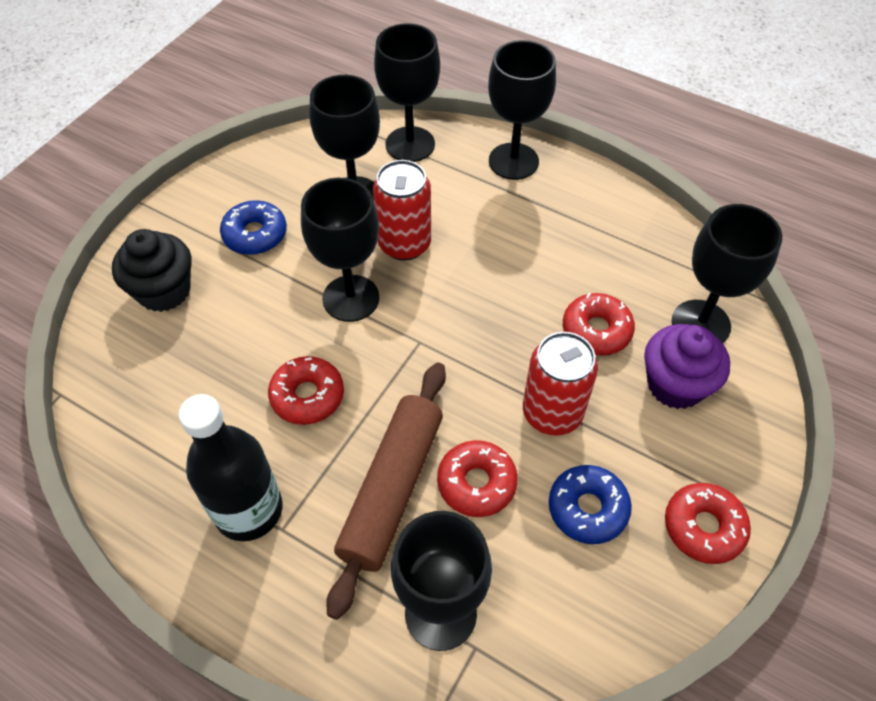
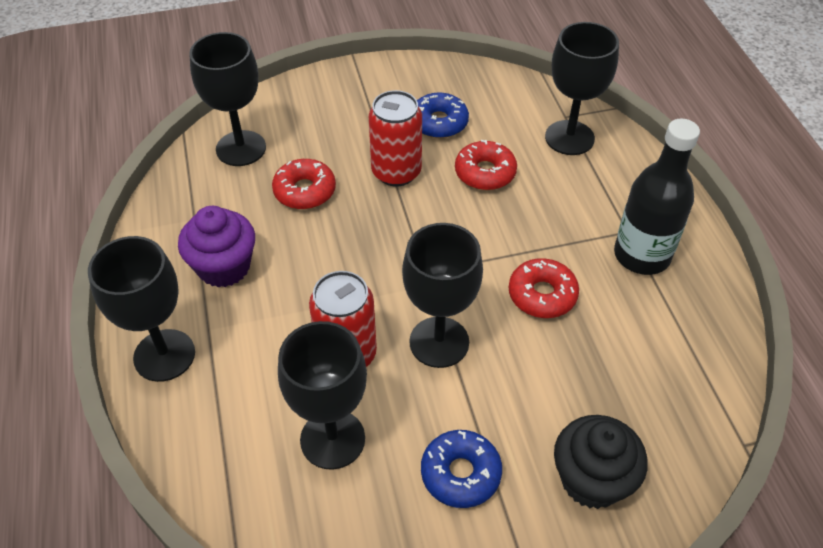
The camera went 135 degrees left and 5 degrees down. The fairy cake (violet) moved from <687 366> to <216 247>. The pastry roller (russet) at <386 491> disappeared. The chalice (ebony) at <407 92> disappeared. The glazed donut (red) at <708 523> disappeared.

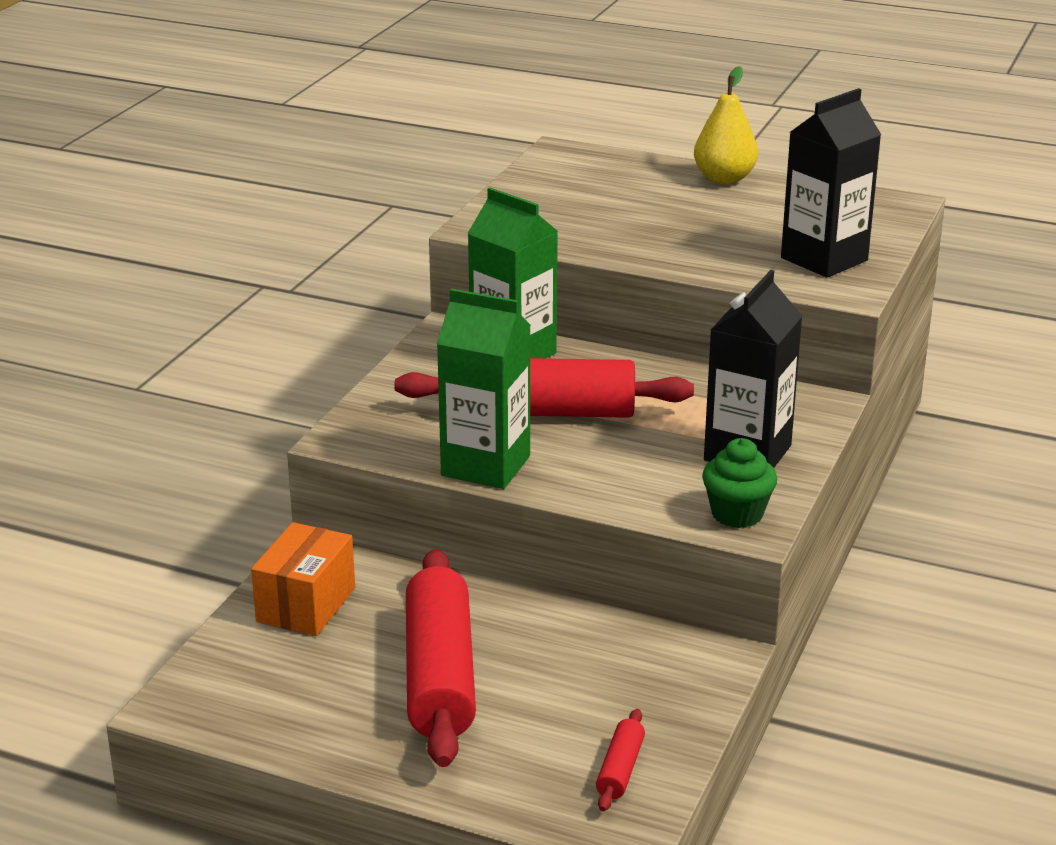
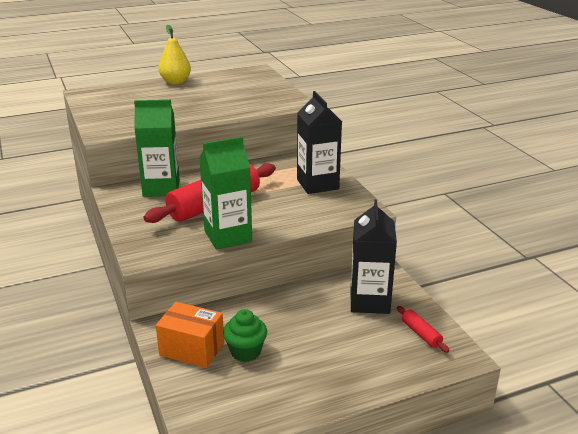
The camera went 45 degrees left and 0 degrees up. The package (bright orange) at <303 579> turned 45 degrees counterclockwise. The fairy cake (emerald) moved from <739 483> to <245 335>. The milk carton (ebony) moved from <831 183> to <374 256>. The pastry roller (red) at <441 658> disappeared.

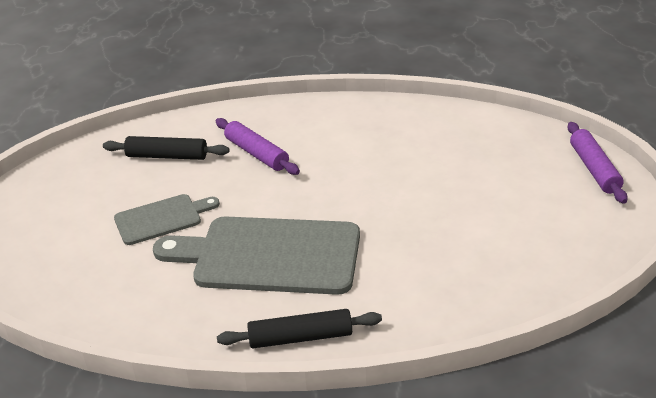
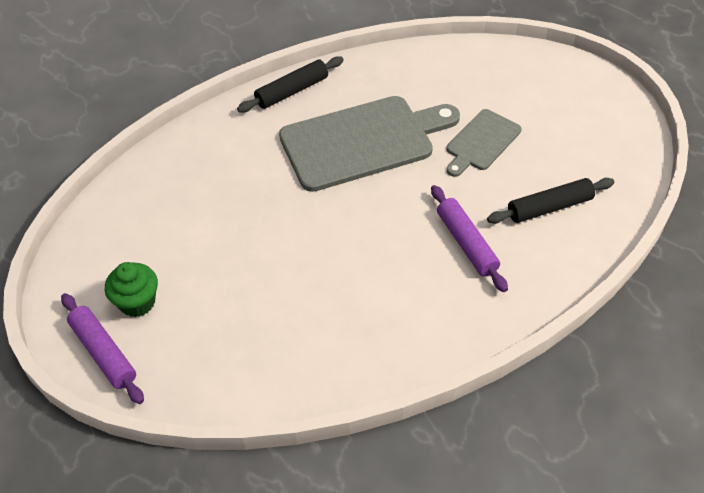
The camera went 150 degrees right and 15 degrees up. The fairy cake (emerald) at <131 289> appeared. The pastry roller (violet) at <258 146> turned 45 degrees clockwise.

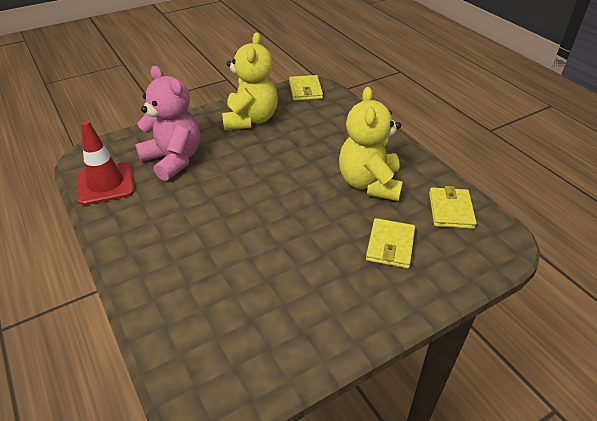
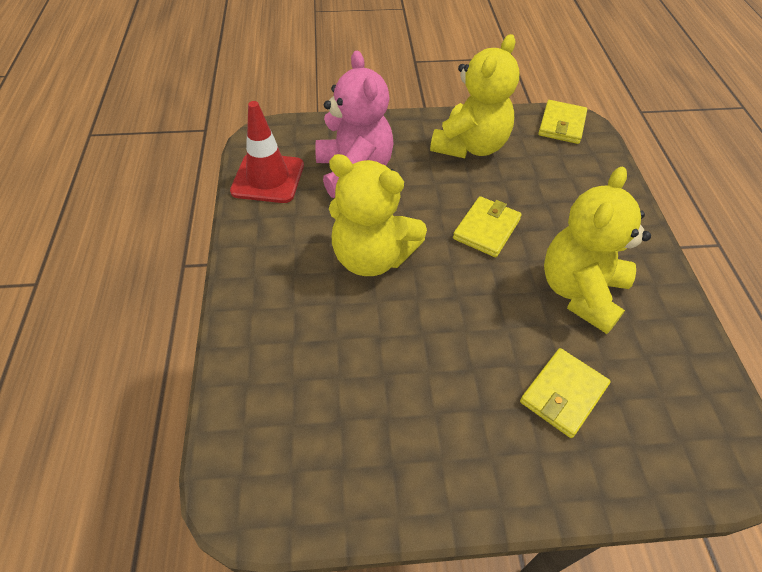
The camera went 25 degrees right and 10 degrees up. The teddy (yellow) at <378 215> appeared. The billfold (yellow) moved from <453 207> to <487 226>.

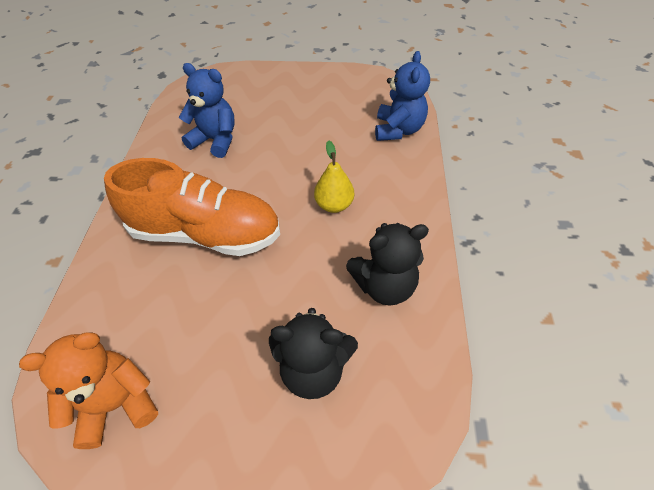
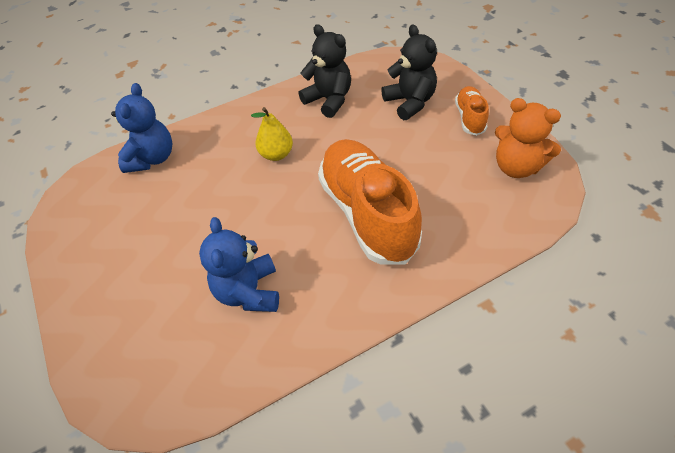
The camera went 120 degrees left and 0 degrees up. The teddy (royal blue) at <402 96> turned 120 degrees clockwise. The shoe (bright orange) at <472 111> appeared.

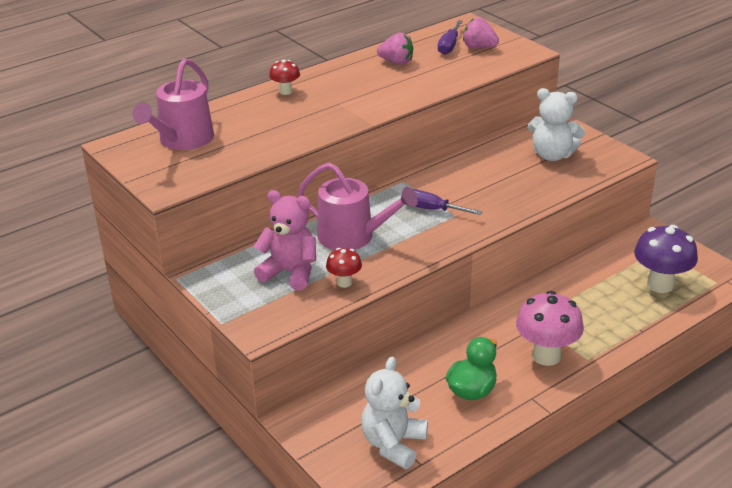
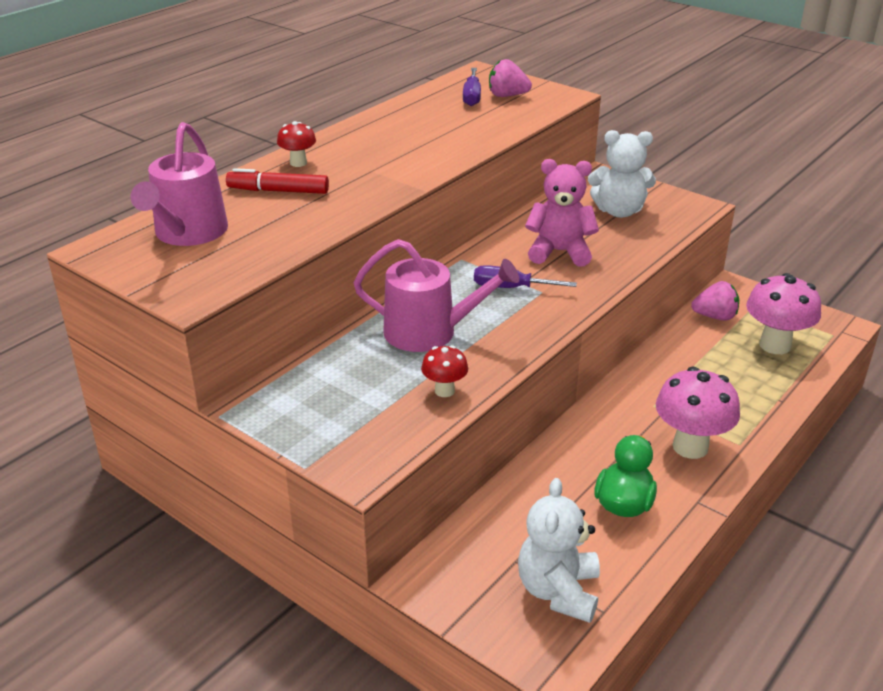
The camera went 15 degrees left and 0 degrees up. The marker (red) at <277 181> appeared. The teddy (rosy) moved from <285 240> to <562 213>. The strawberry (rosy) moved from <395 48> to <715 301>. The fungus (violet) at <666 259> became the fungus (rosy) at <783 313>.

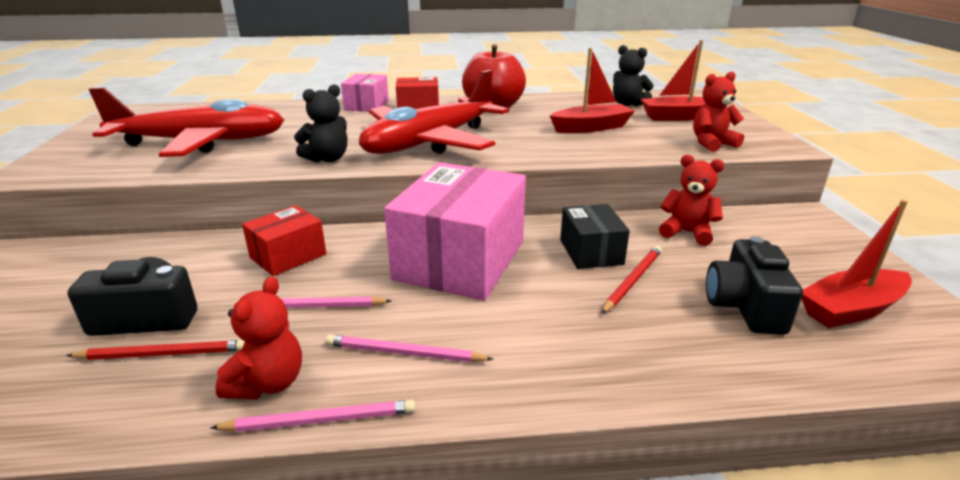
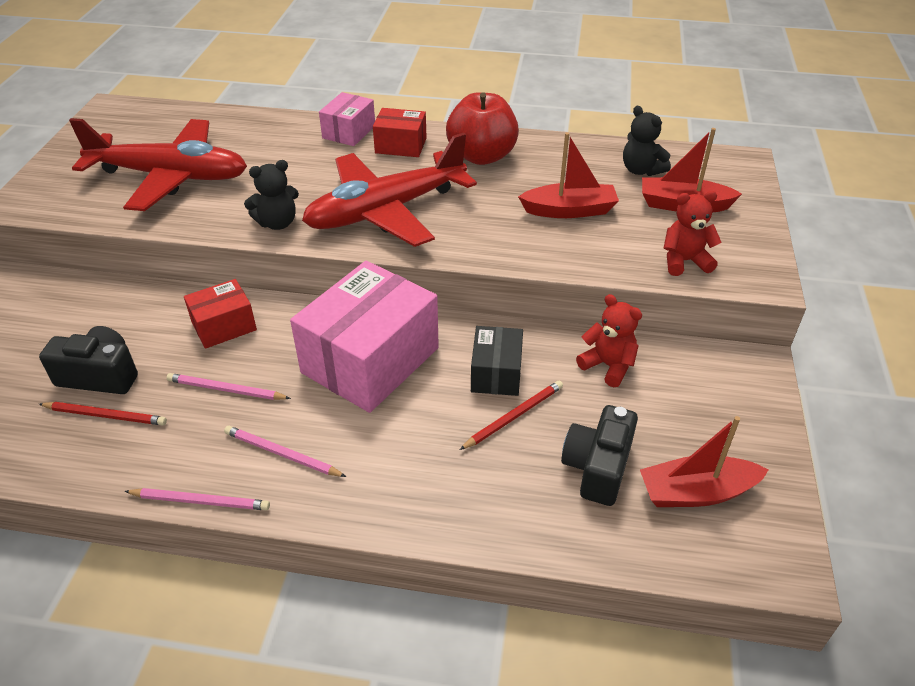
The camera went 15 degrees right and 15 degrees up. The teddy (red) at <258 338> disappeared.

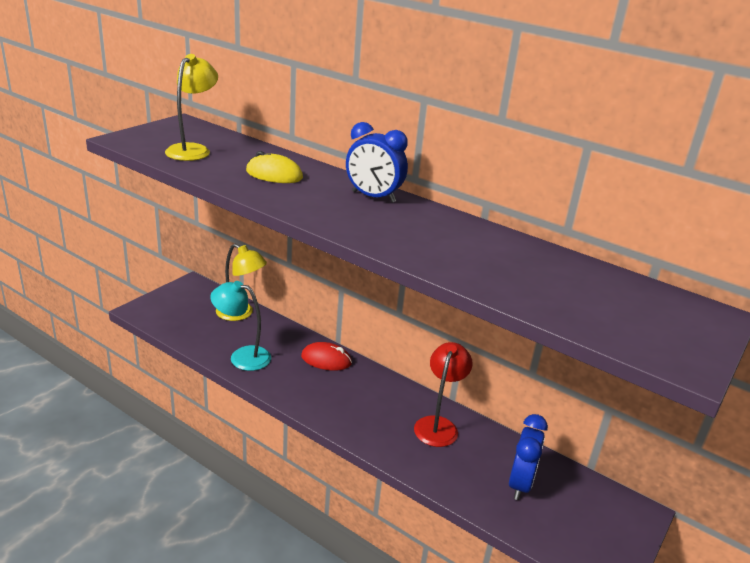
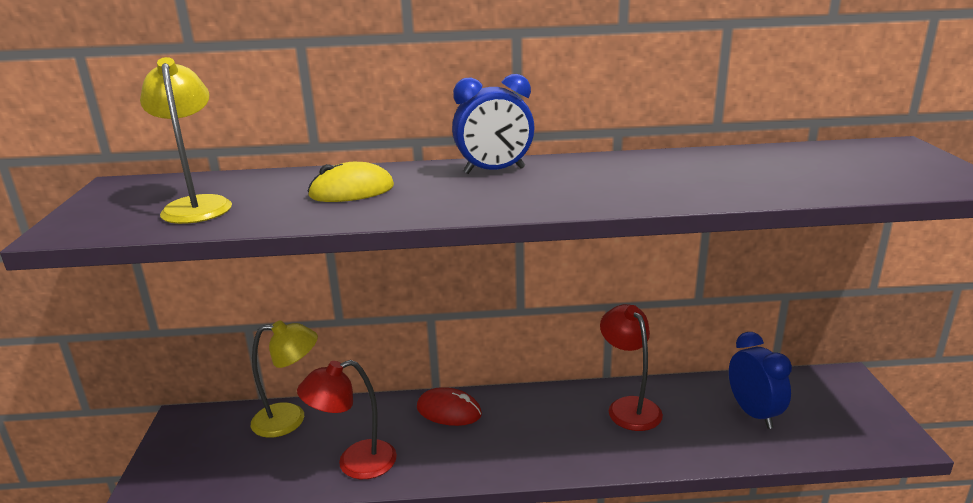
The camera went 35 degrees left and 5 degrees down. The reading lamp (turquoise) at <240 326> became the reading lamp (red) at <347 419>. The computer mouse (red) at <326 356> turned 45 degrees clockwise.

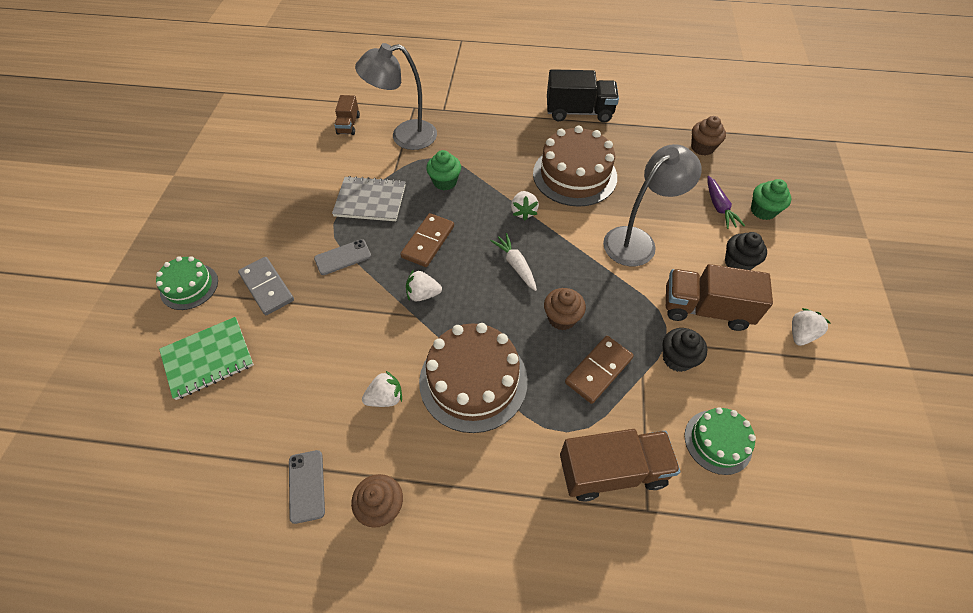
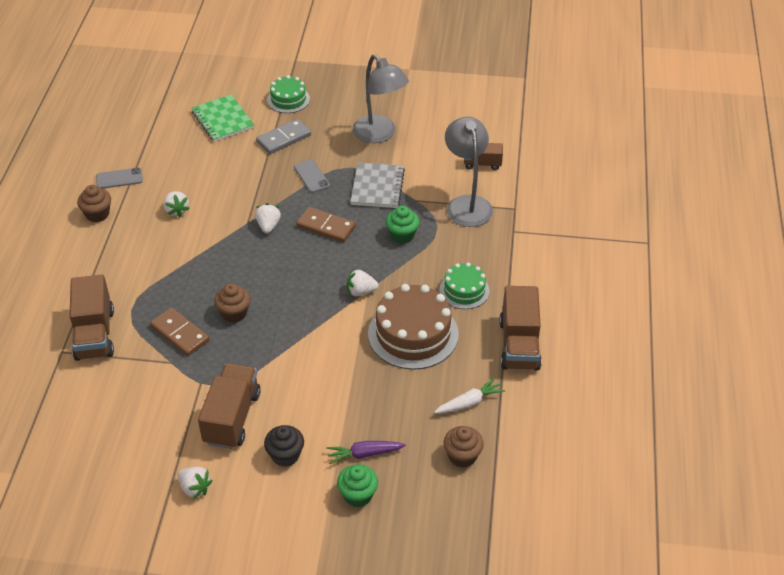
The camera went 90 degrees right and 10 degrees down. The reading lamp (gray) moved from <652 205> to <381 98>. The carrot (white) moved from <513 262> to <469 395>. The gateau (emerald) moved from <720 441> to <464 286>. The lorry (ebony) at <583 96> became the lorry (russet) at <520 328>. The gateau (russet) at <473 378> disappeared. The fairy cake (ebony) at <685 350> disappeared.

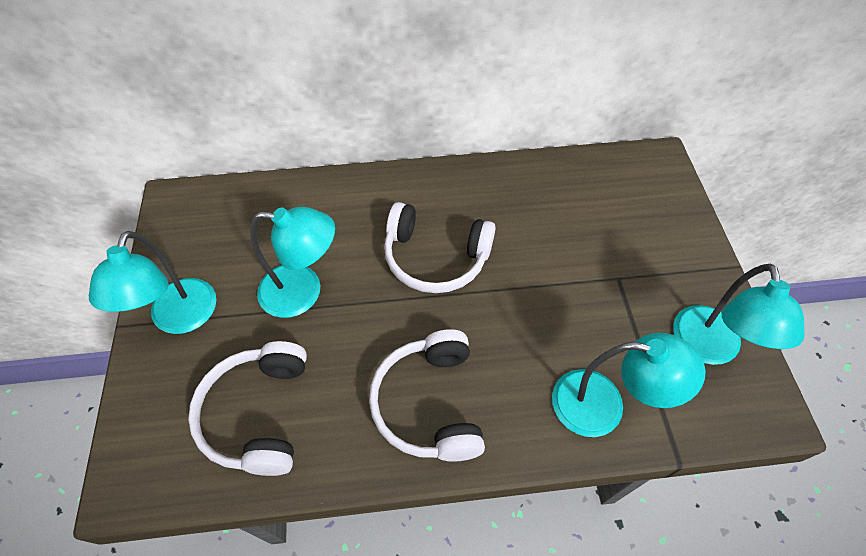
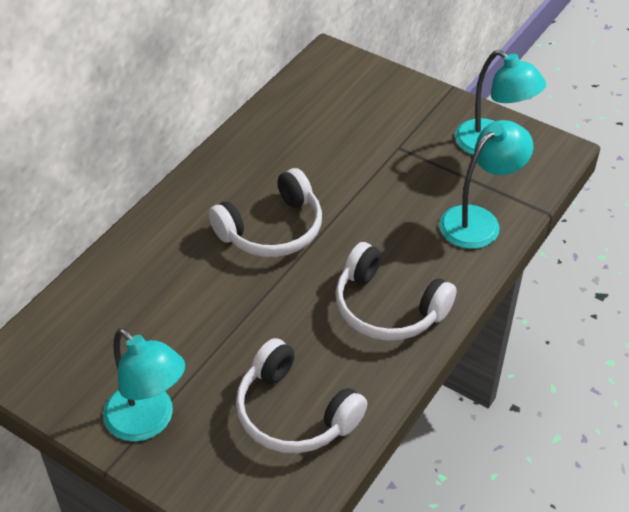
The camera went 50 degrees left and 10 degrees down. The reading lamp (turquoise) at <292 262> disappeared.

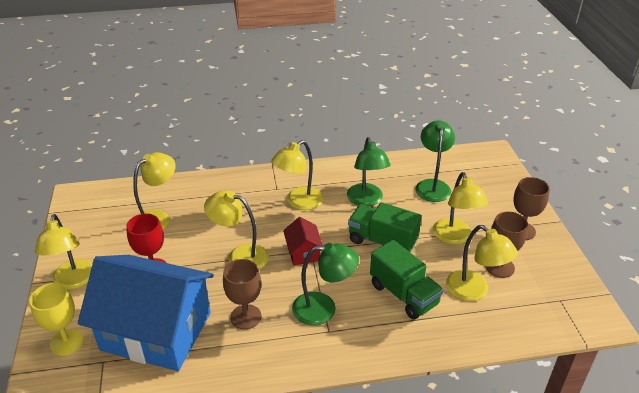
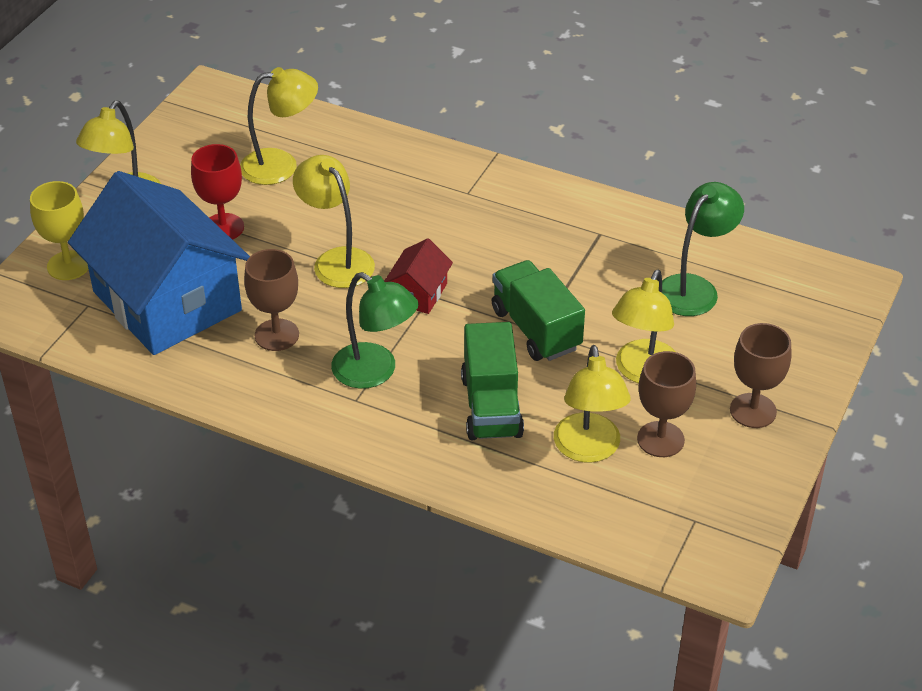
The camera went 35 degrees right and 5 degrees up. The reading lamp (yellow) at <297 175> disappeared. The reading lamp (emerald) at <369 171> disappeared.

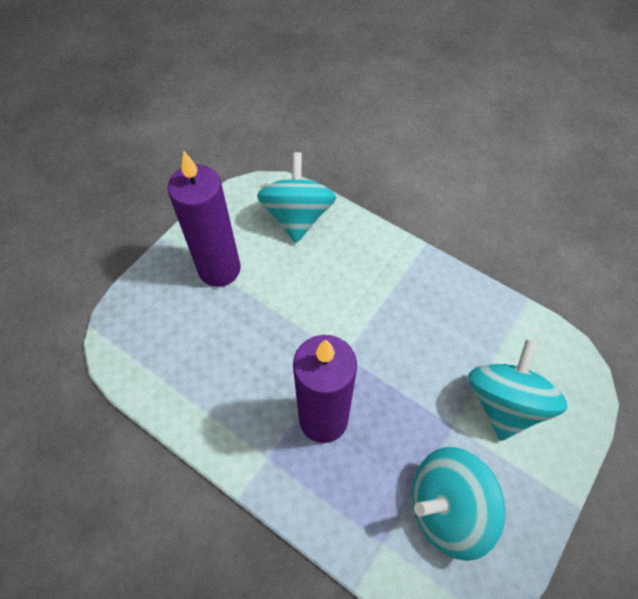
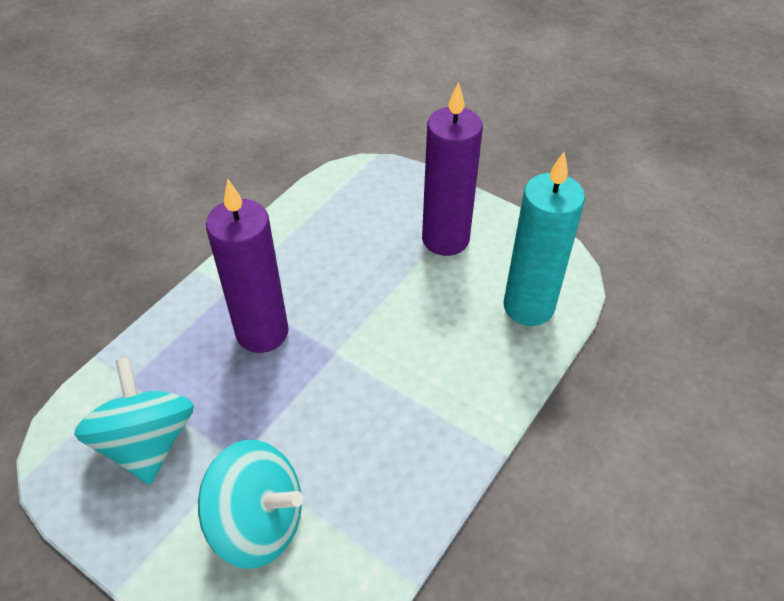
The camera went 90 degrees right and 10 degrees down. The whirligig (turquoise) at <296 197> was replaced by the candle (turquoise) at <544 239>.

